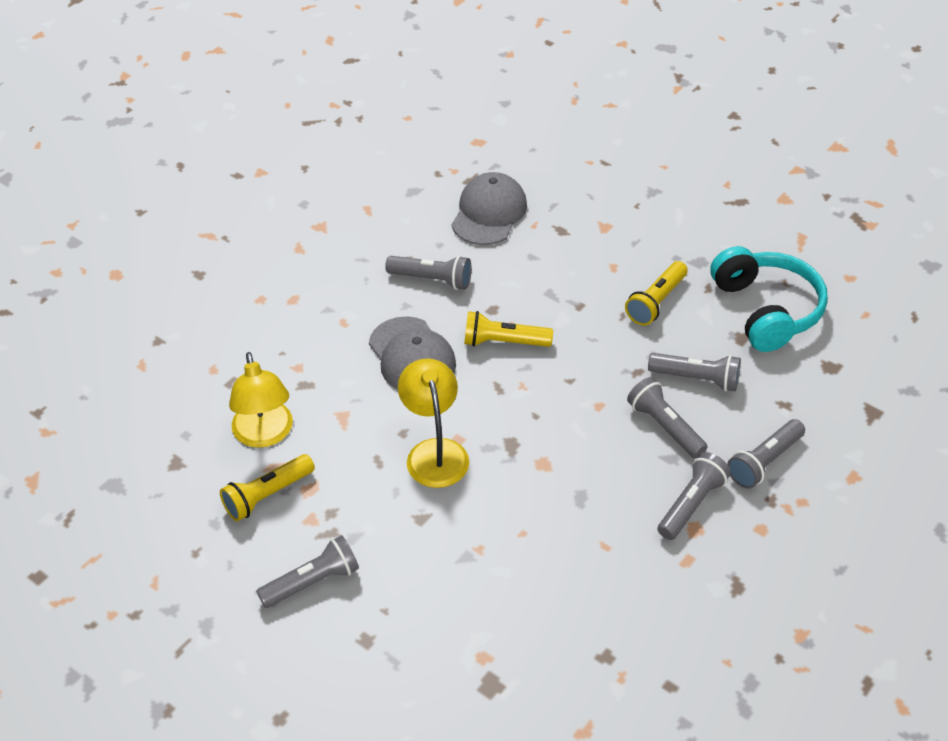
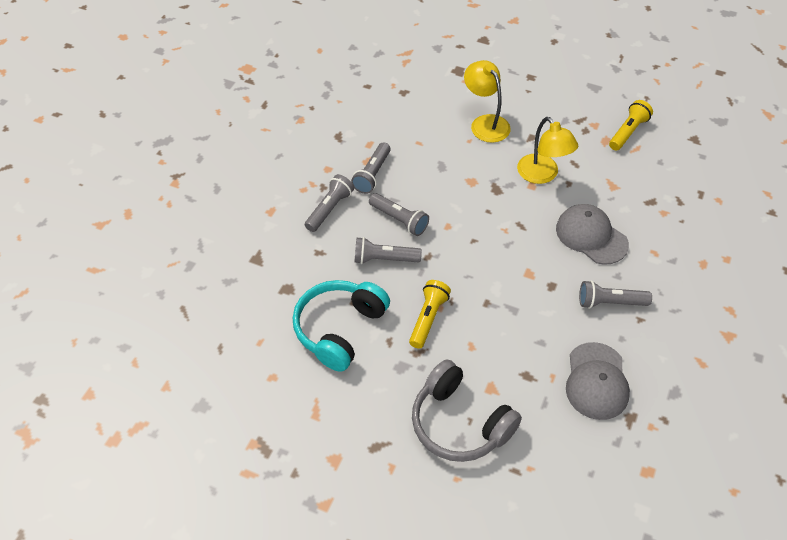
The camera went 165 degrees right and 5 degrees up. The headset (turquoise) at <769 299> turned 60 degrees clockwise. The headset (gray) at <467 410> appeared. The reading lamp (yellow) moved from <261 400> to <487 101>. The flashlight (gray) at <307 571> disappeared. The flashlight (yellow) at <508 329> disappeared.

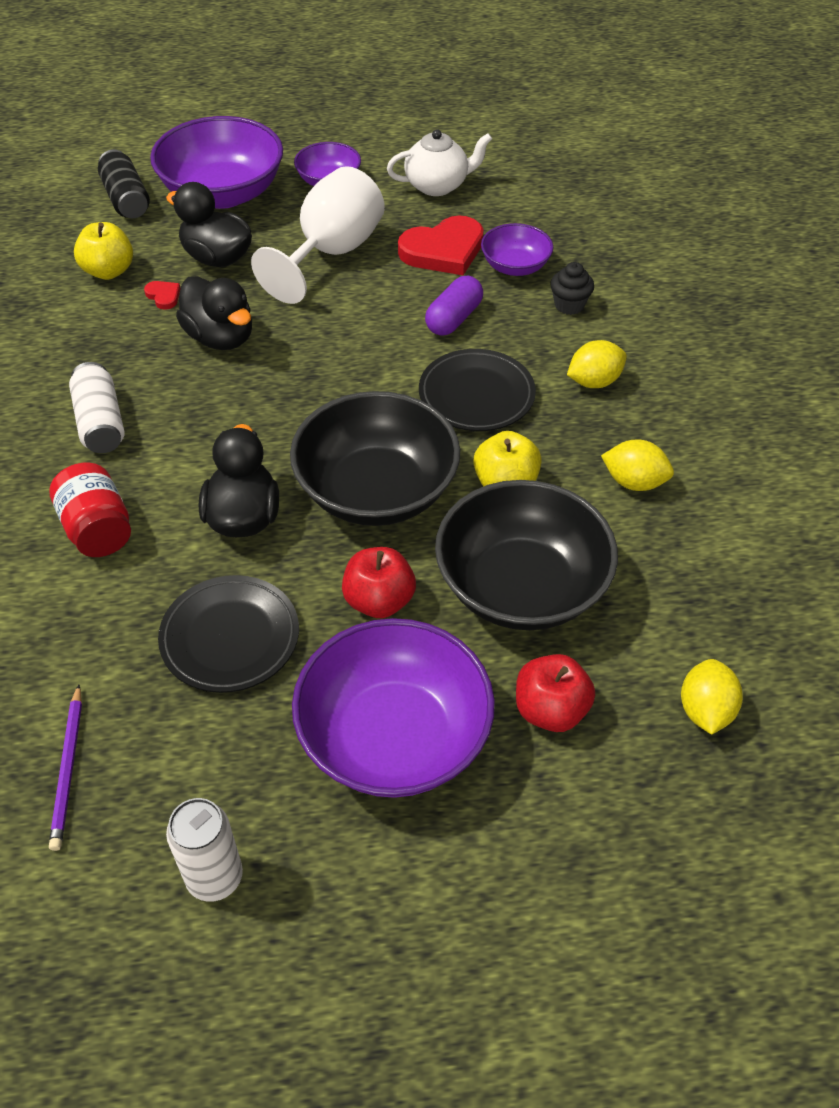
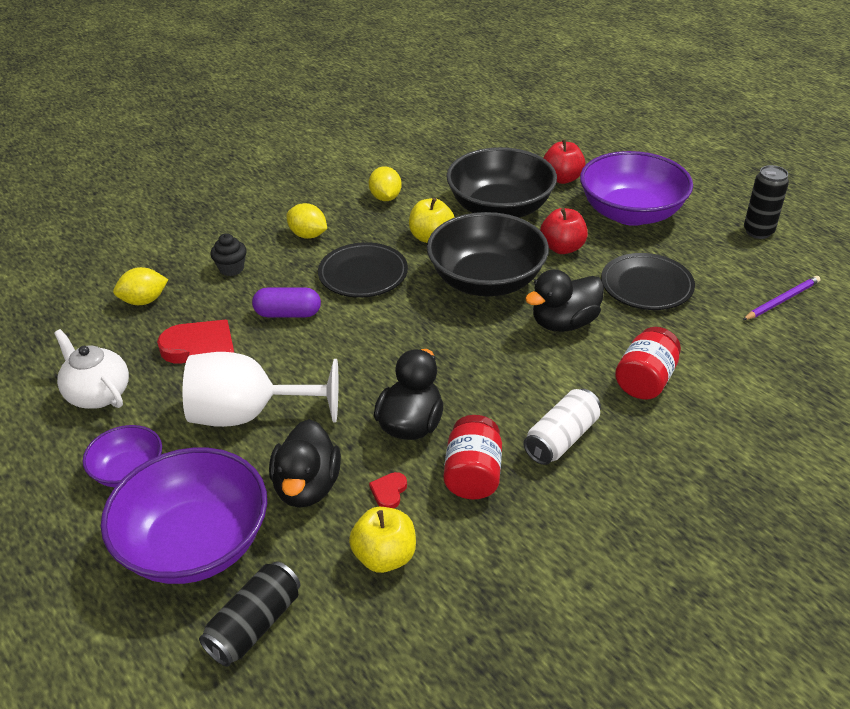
The camera went 120 degrees left and 10 degrees down. The toy lemon (yellow) moved from <712 697> to <140 286>. The preserve jar (red) at <473 457> appeared. The can (white) at <204 850> became the can (ebony) at <766 202>. The deep dish (violet) at <517 249> disappeared.

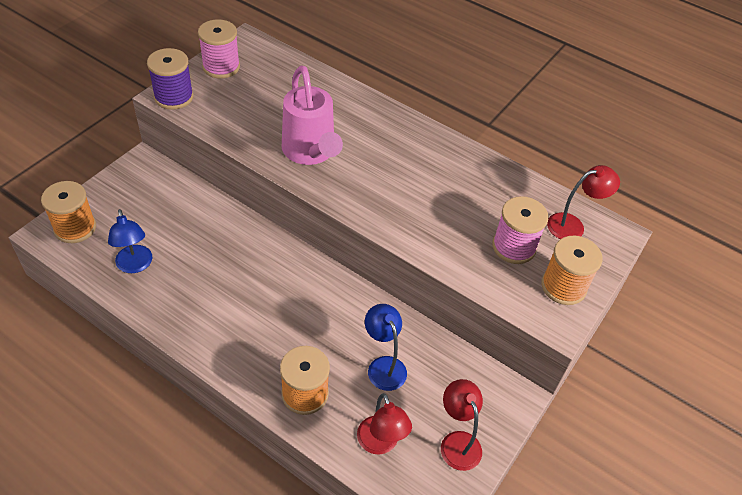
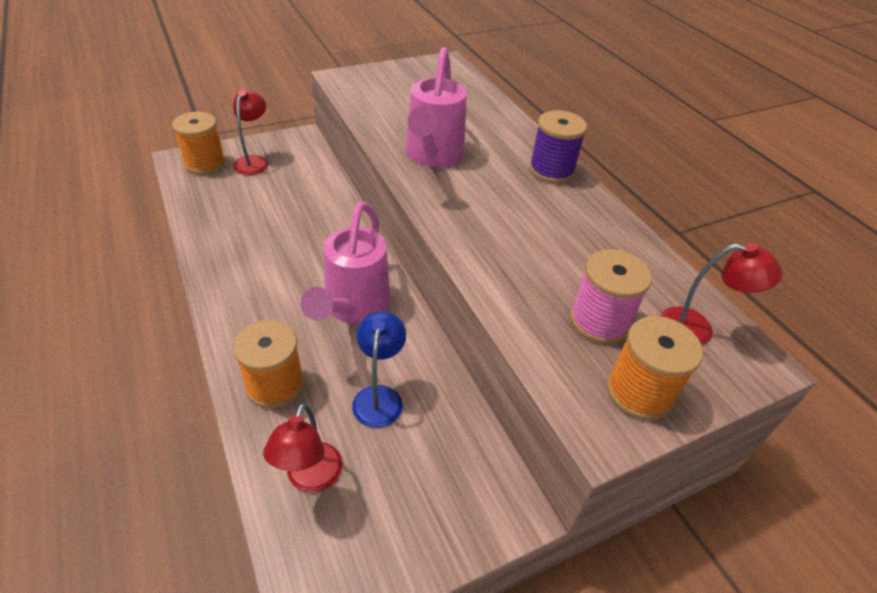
The camera went 30 degrees right and 5 degrees down. The reading lamp (red) moved from <462 425> to <250 132>. The sprinkling can (rosy) at <345 262> appeared. The bobbin (violet) moved from <170 79> to <558 146>. The reading lamp (royal blue) at <130 241> disappeared. The bobbin (rosy) at <219 48> disappeared.

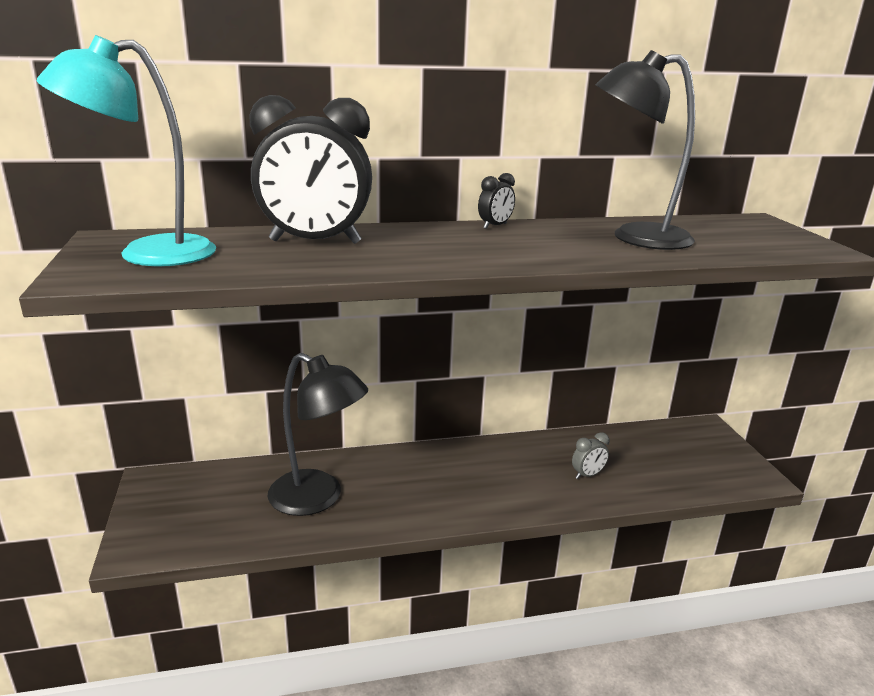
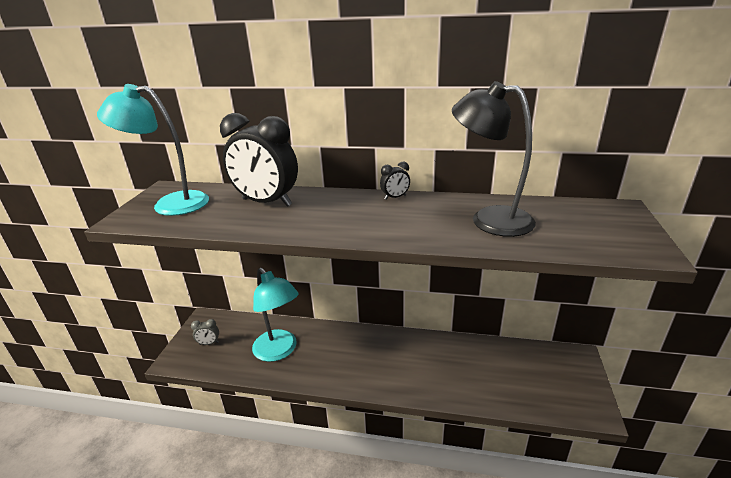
The camera went 25 degrees right and 5 degrees up. The bedside clock (gray) moved from <591 455> to <205 332>. The reading lamp (ebony) at <318 434> became the reading lamp (turquoise) at <275 314>.

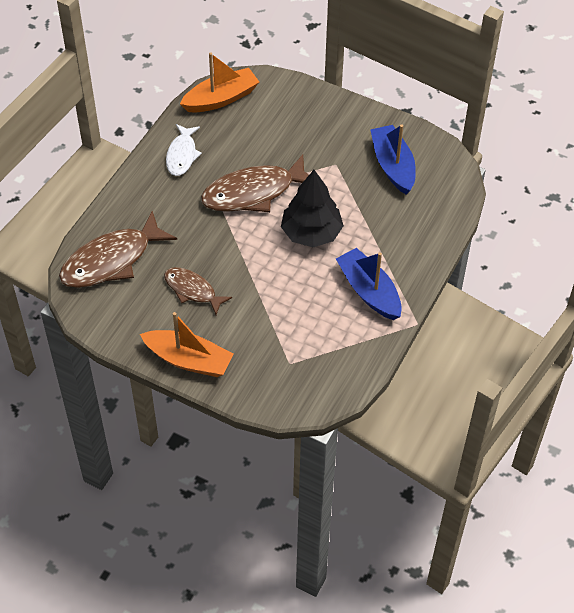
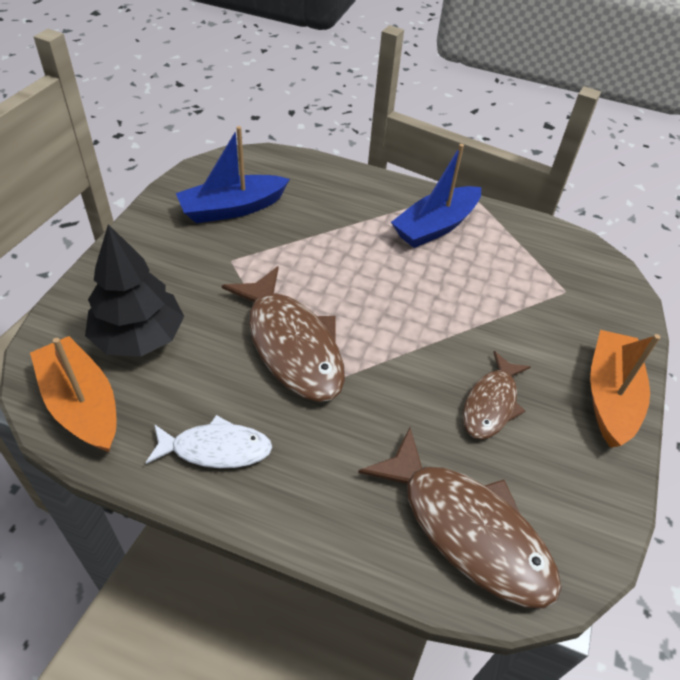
The camera went 100 degrees left and 5 degrees down. The fir tree (ebony) moved from <312 208> to <134 290>.

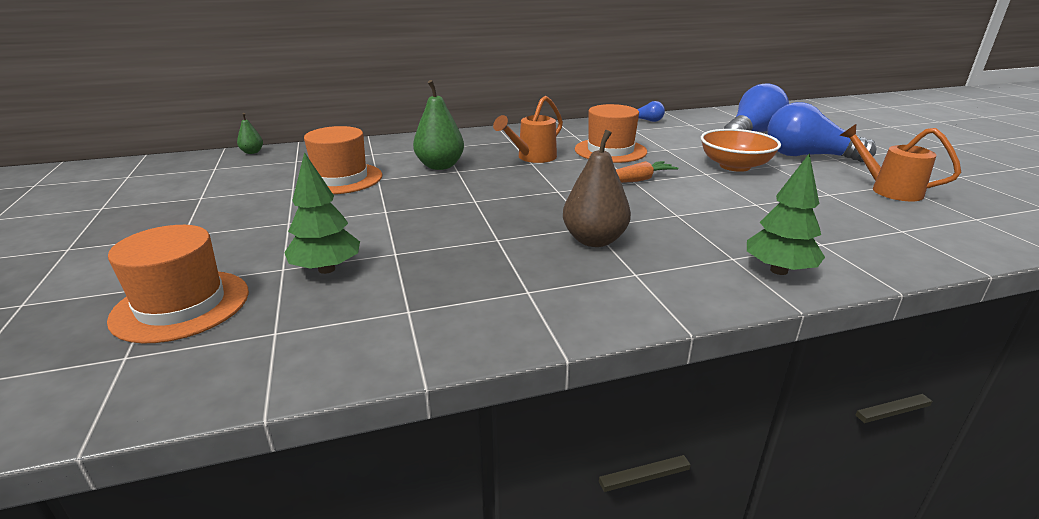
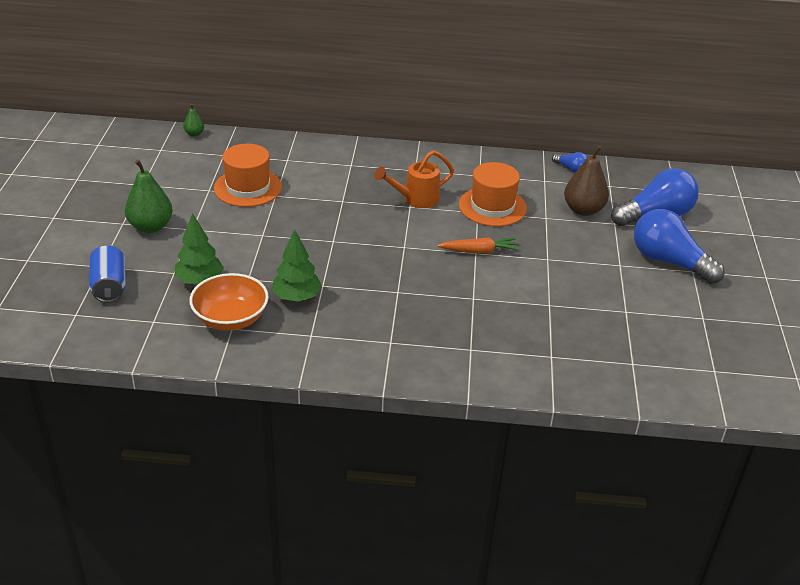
The camera went 20 degrees right and 10 degrees up. The tall hat (bright orange) at <178 284> was replaced by the can (royal blue) at <107 274>. The pear (emerald) moved from <438 125> to <149 196>. The deep dish (bright orange) moved from <741 150> to <229 302>. The fir tree (emerald) moved from <786 214> to <297 266>. The pear (russet) moved from <597 188> to <586 180>. The sprinkling can (bright orange) at <900 162> disappeared.

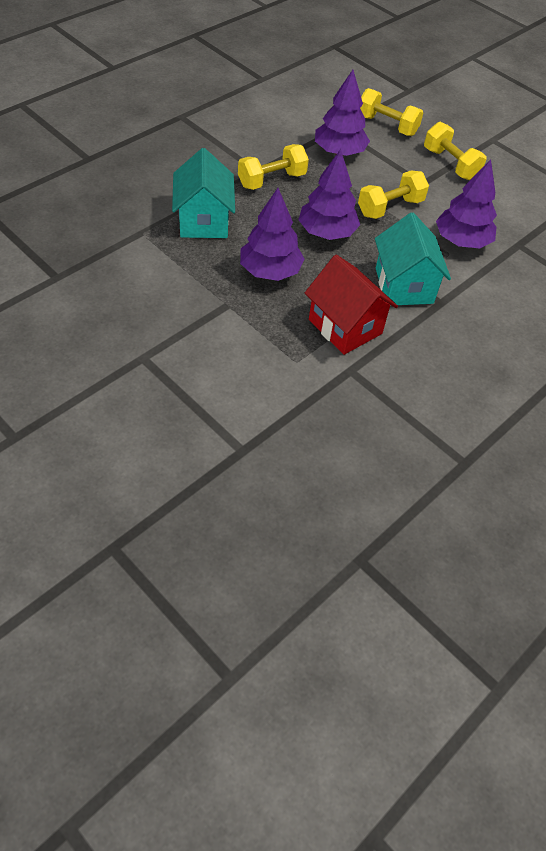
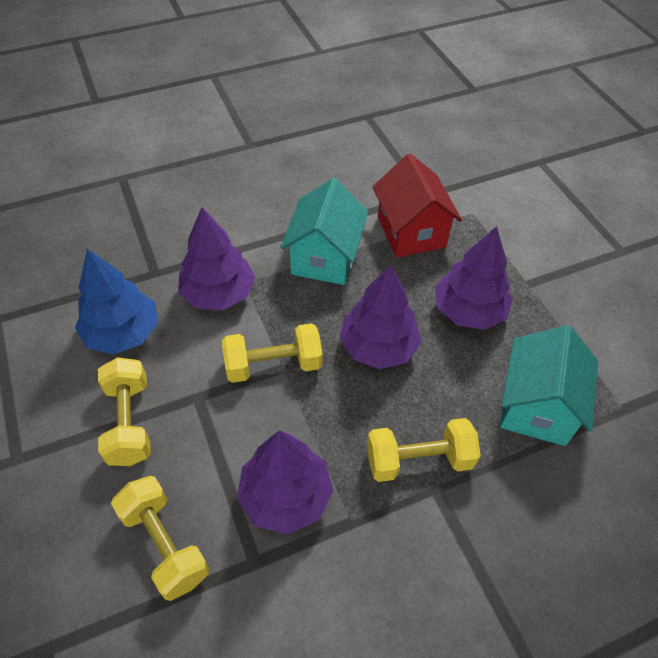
The camera went 155 degrees left and 0 degrees up. The fir tree (royal blue) at <116 301> appeared.

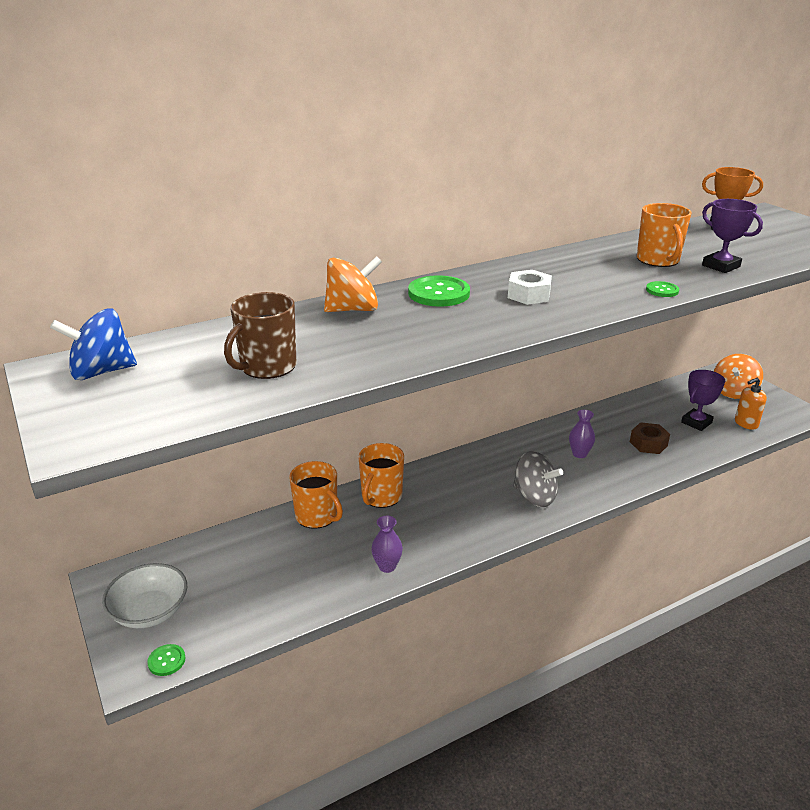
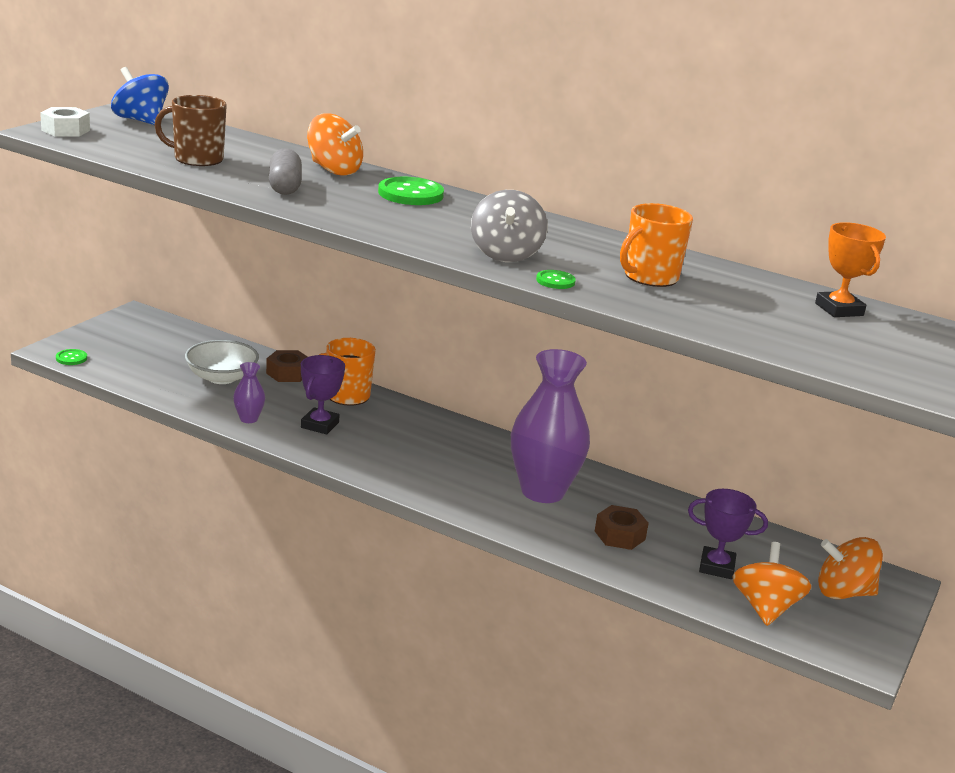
The camera went 55 degrees right and 5 degrees down. The hex nut (white) moved from <530 287> to <65 122>. The deep dish (white) moved from <144 595> to <222 362>. The tea mug (bright orange) at <316 495> was replaced by the hex nut (russet) at <286 366>. The pill shape (gray) at <285 171> appeared. The award cup (violet) moved from <732 236> to <323 394>. The whirligig (gray) moved from <538 479> to <509 226>. The tall vase (violet) at <582 434> changed to 2.35 times the size. The pump bottle (bright orange) at <751 404> was replaced by the whirligig (bright orange) at <772 584>.

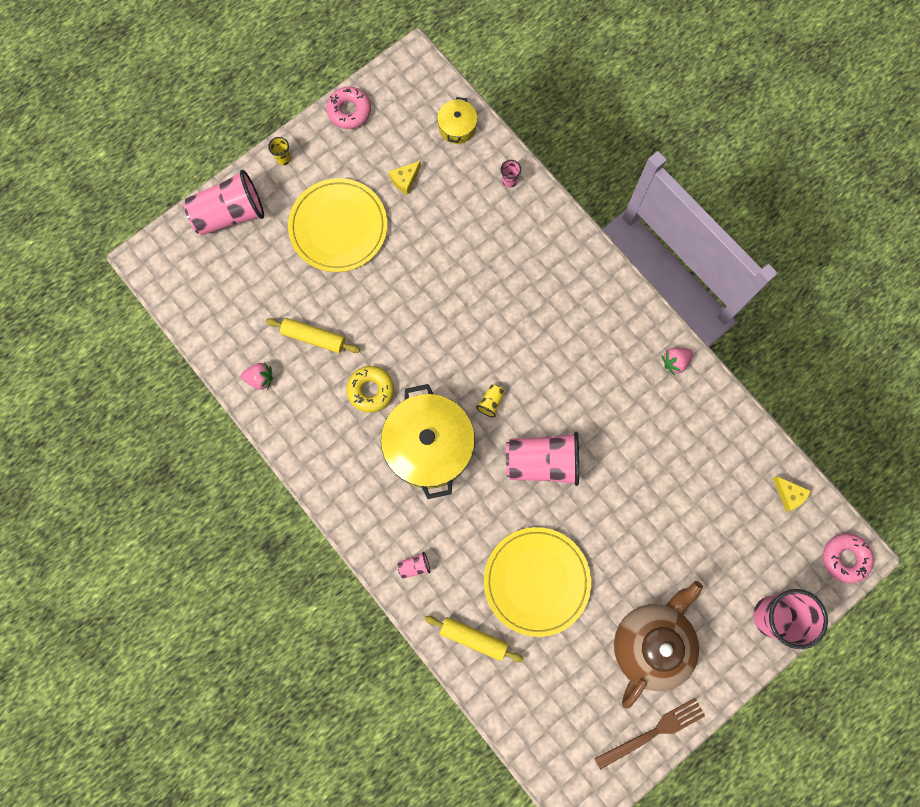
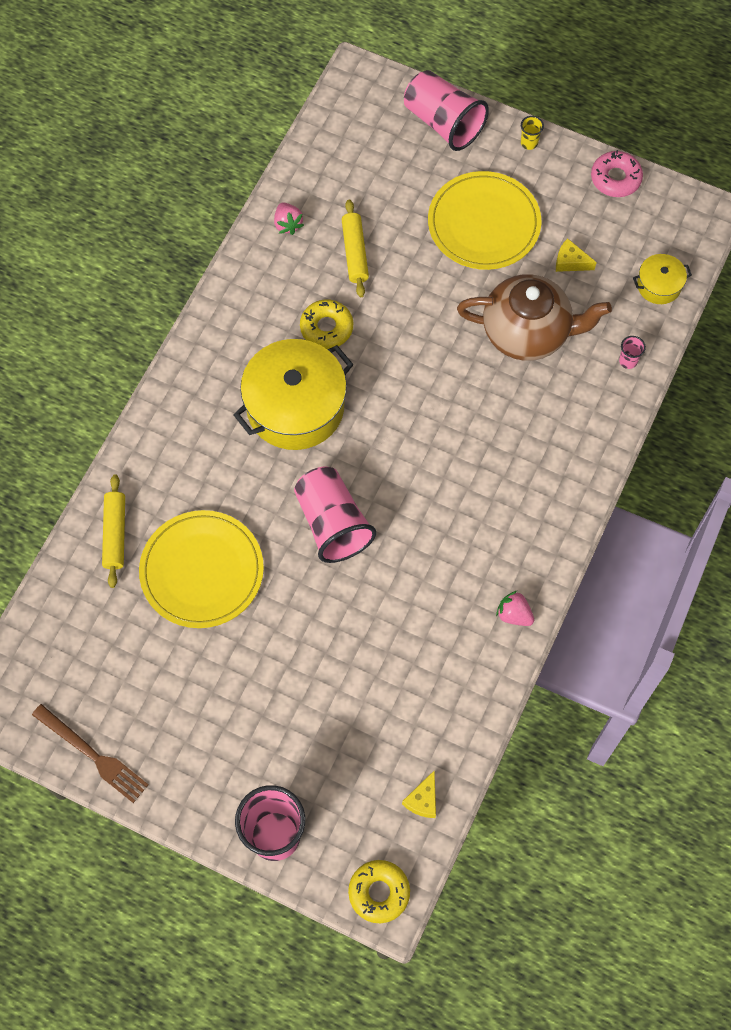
The camera went 65 degrees right and 10 degrees down. The glazed donut (rosy) at <848 558> became the glazed donut (yellow) at <379 891>. The teapot (russet) moved from <658 645> to <534 317>. The cup (rosy) at <413 565> disappeared. The cup (yellow) at <490 400> disappeared.

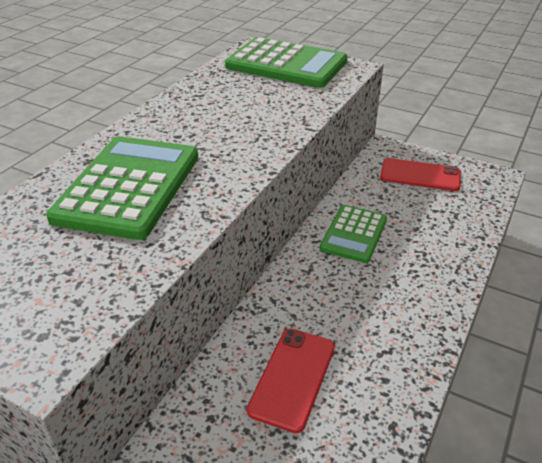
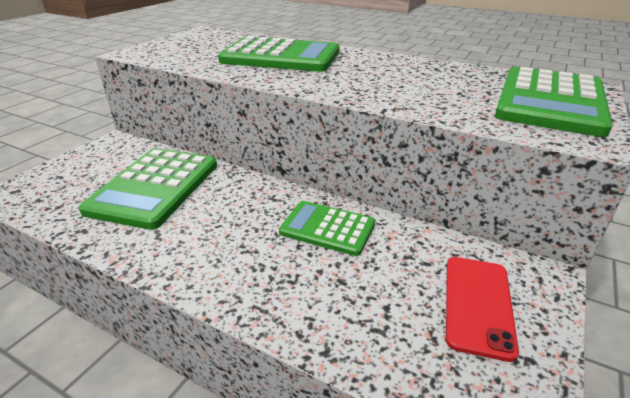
The camera went 90 degrees right and 5 degrees down. The mobile phone (red) at <291 380> was replaced by the calculator (emerald) at <148 189>.

